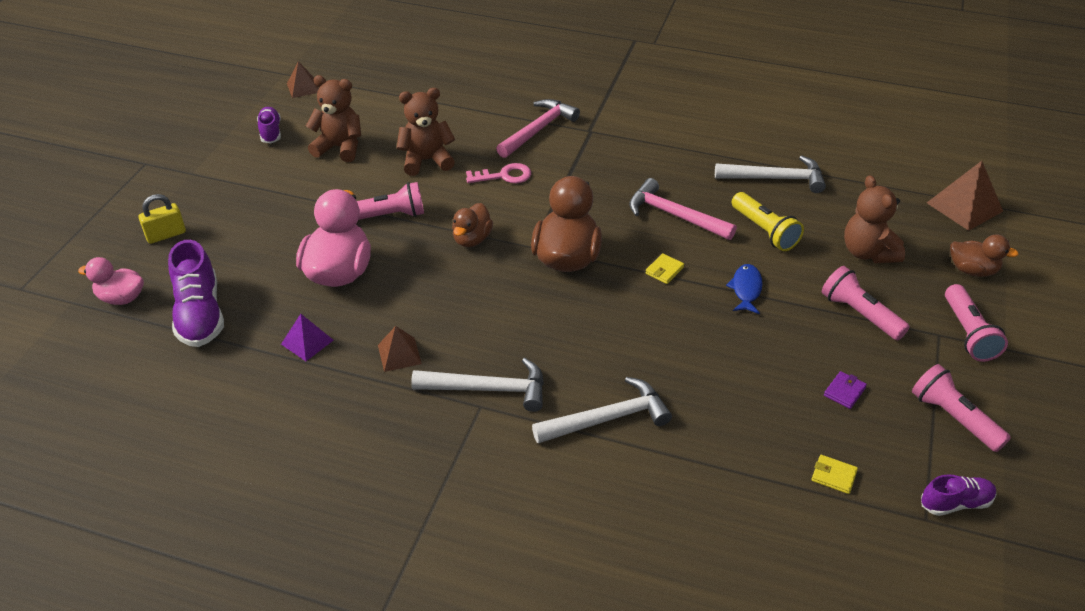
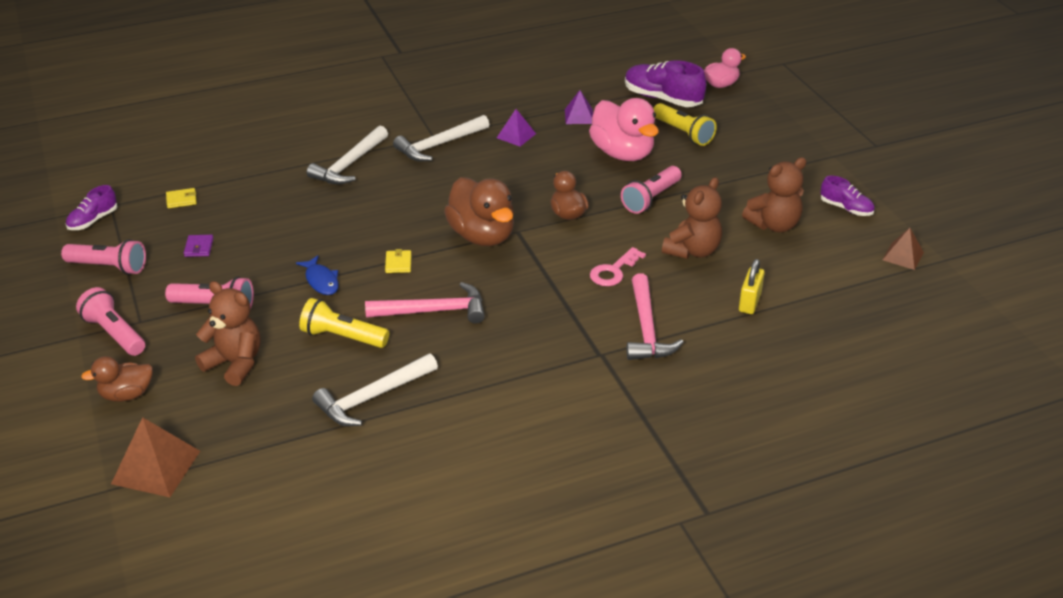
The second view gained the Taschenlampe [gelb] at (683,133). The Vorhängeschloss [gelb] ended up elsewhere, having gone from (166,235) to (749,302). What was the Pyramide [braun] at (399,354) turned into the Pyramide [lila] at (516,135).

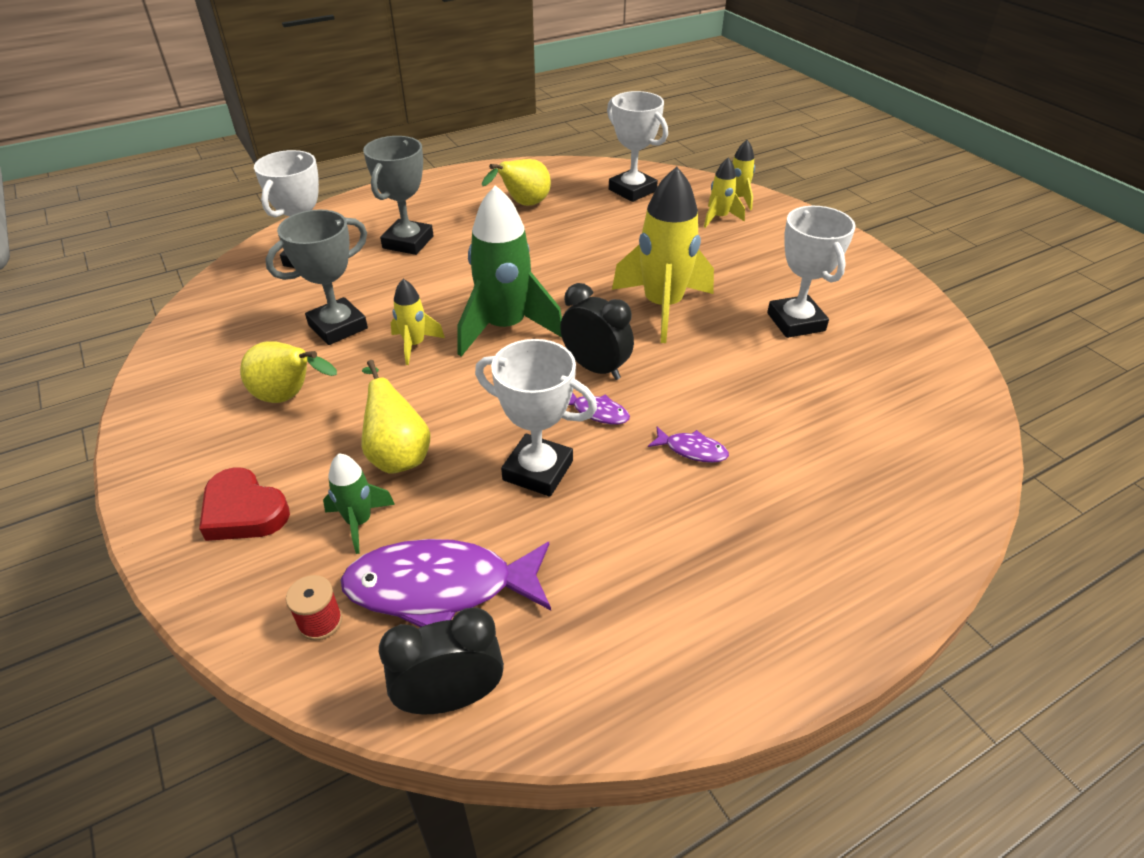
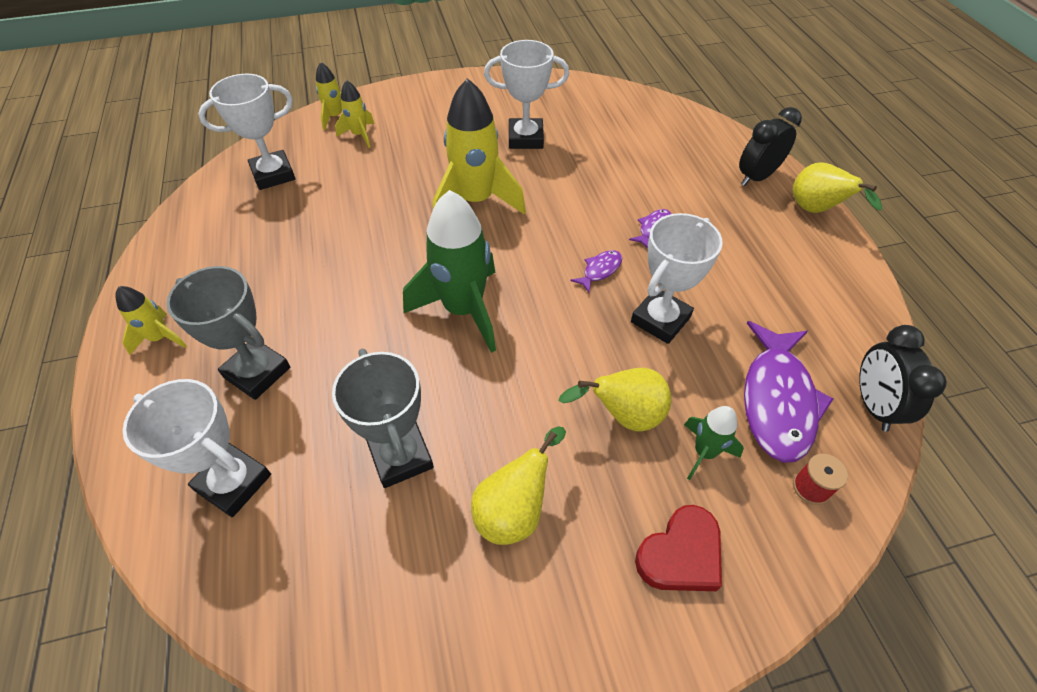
The Rakete [gelb] ended up elsewhere, having gone from (414,345) to (160,338). The Birne [gelb] ended up elsewhere, having gone from (523,205) to (815,211). The Wecker [schwarz] ended up elsewhere, having gone from (595,368) to (756,177).

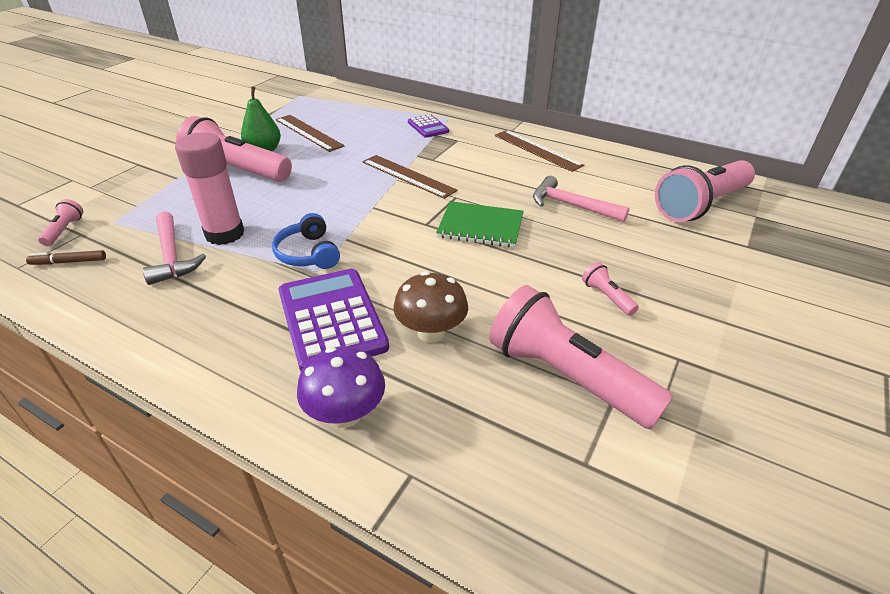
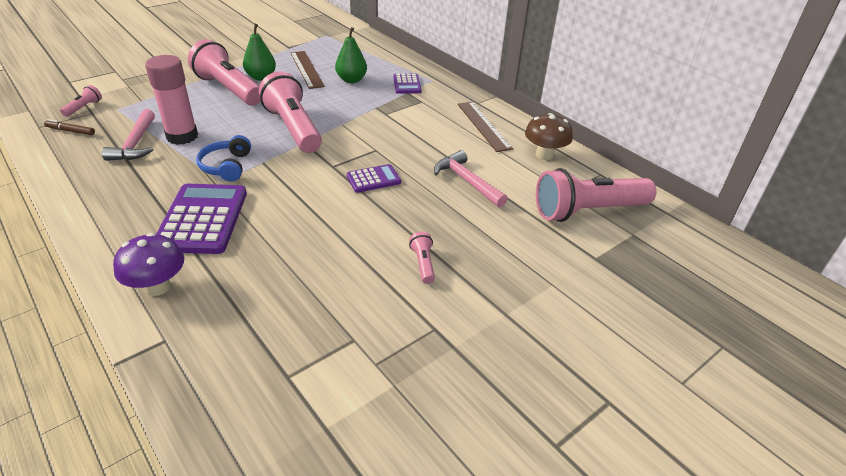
The second view lost the Lineal [braun] at (408,176). The second view gained the Birne [grün] at (351,80). The Pilz [braun] ended up elsewhere, having gone from (431,333) to (544,155). The Taschenlampe [rosa] ended up elsewhere, having gone from (566,376) to (293,128). Where the Notizbuch [grün] stood at (480,226), the Taschenrechner [lila] came to stand at (373,179).

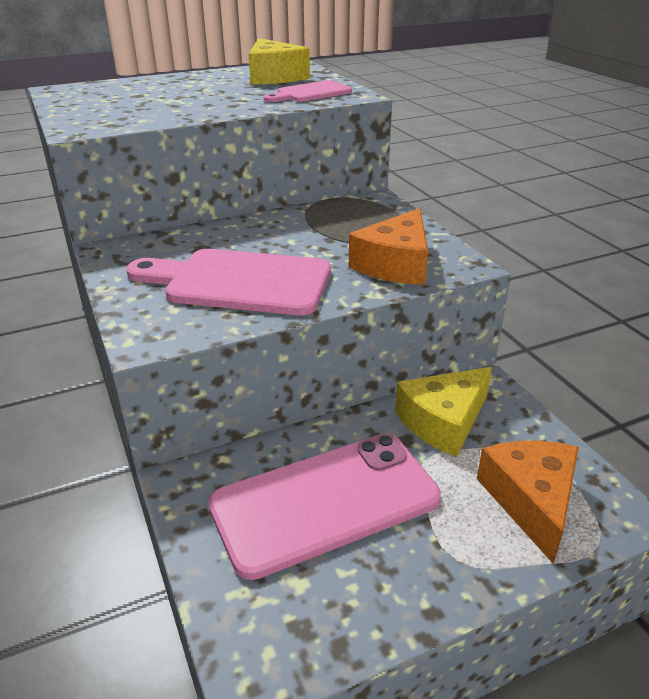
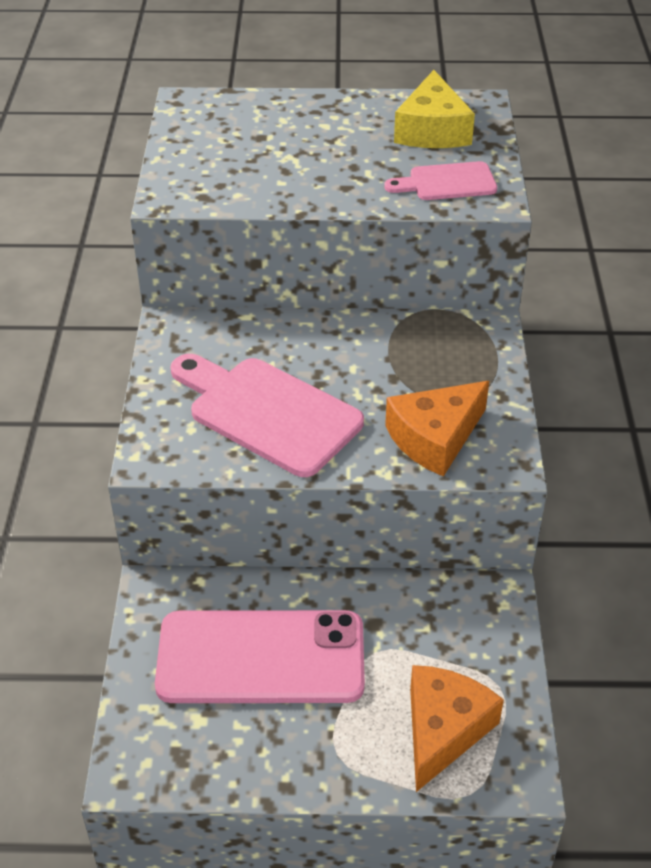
The second view lost the Käse [gelb] at (443,421).

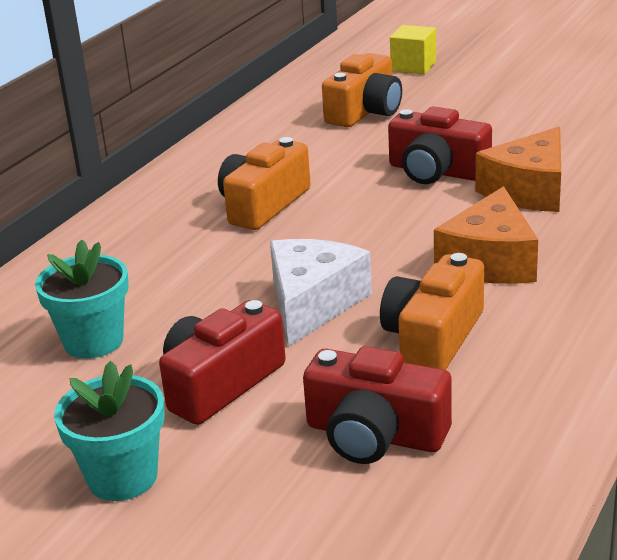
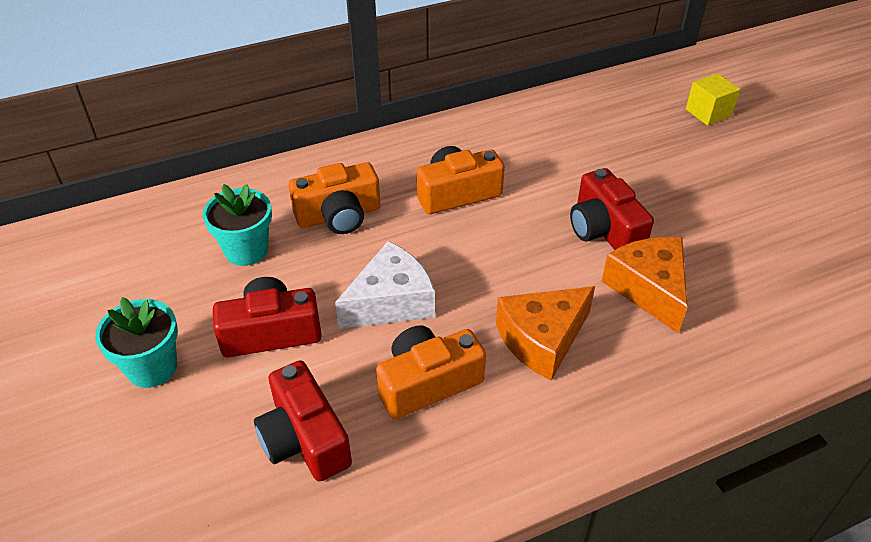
The Kamera [orange] ended up elsewhere, having gone from (365,111) to (339,215). The Käse [orange] at (528,190) ended up facing another way, 90 degrees clockwise from before.

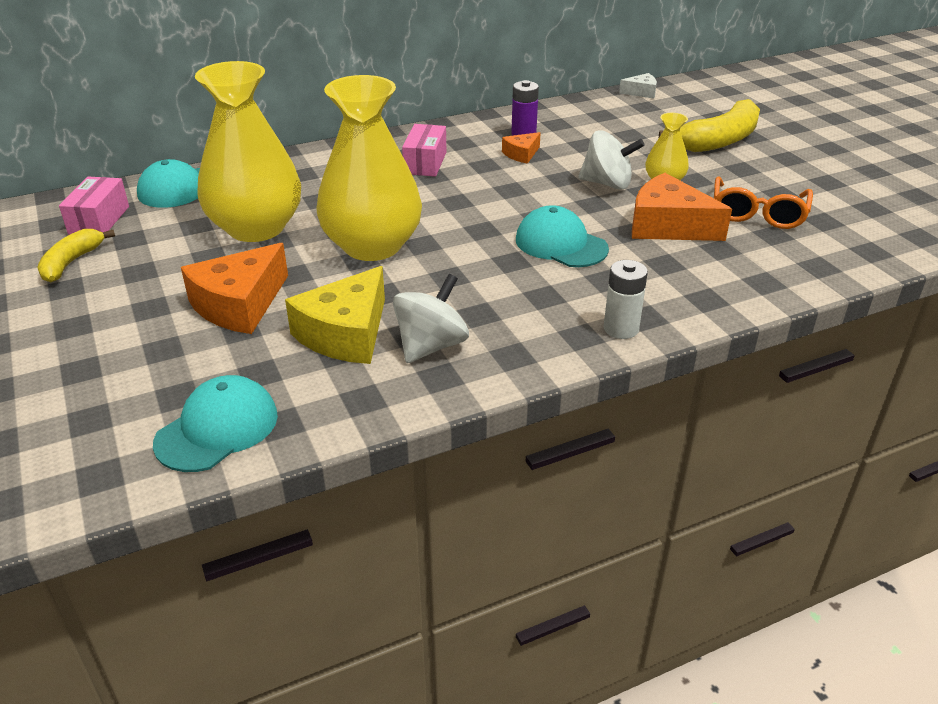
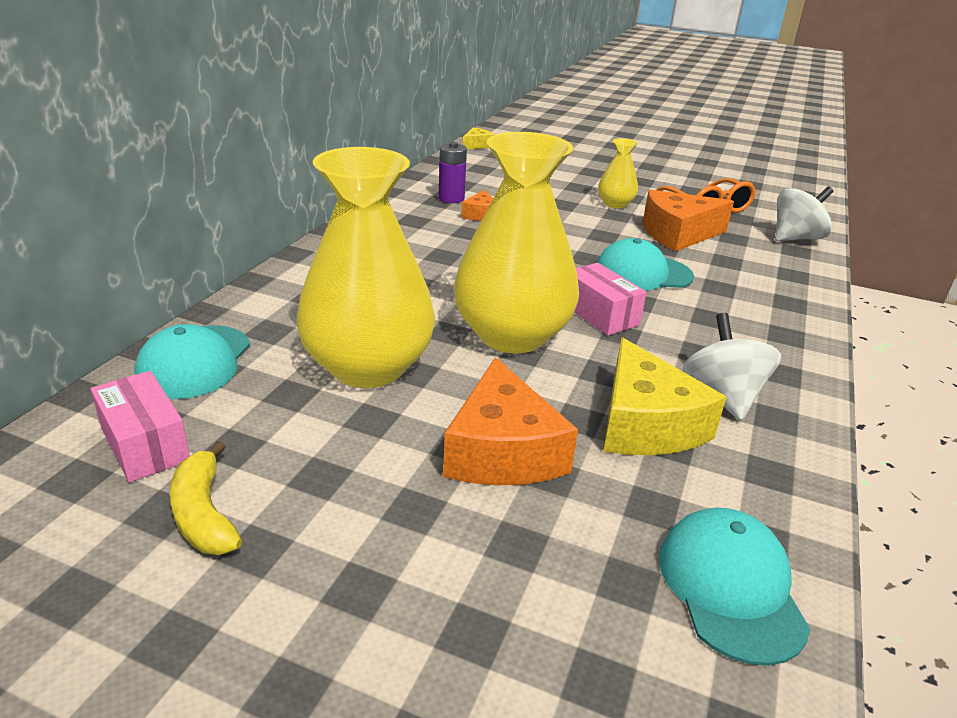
The second view lost the Batterie [weiß] at (621,329). The second view lost the Banane [gelb] at (719,141). The Schachtel [rosa] ended up elsewhere, having gone from (425,163) to (599,314). The Kreisel [weiß] ended up elsewhere, having gone from (607,183) to (795,238). What was the Käse [weiß] at (641,92) turned into the Käse [gelb] at (477,145).

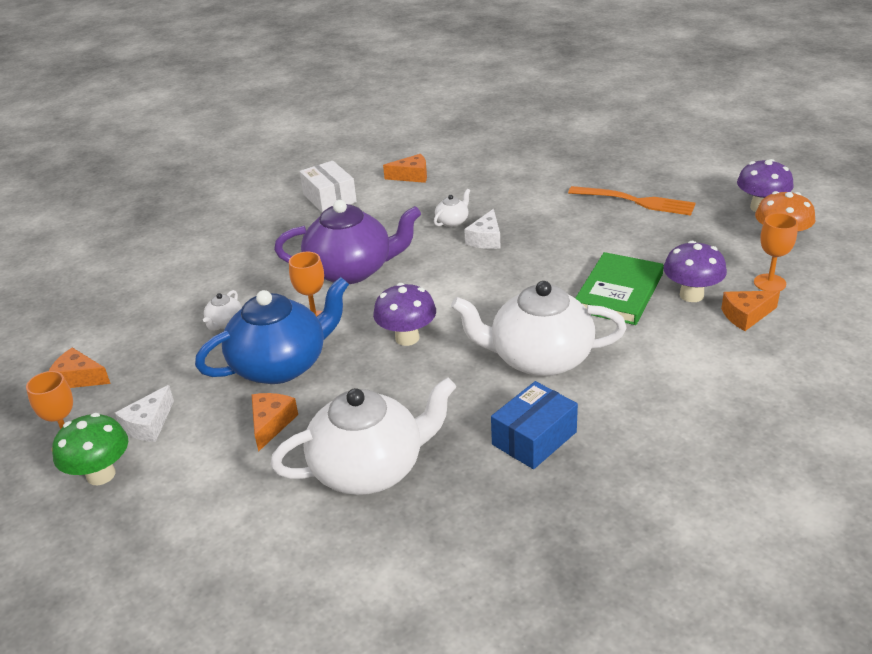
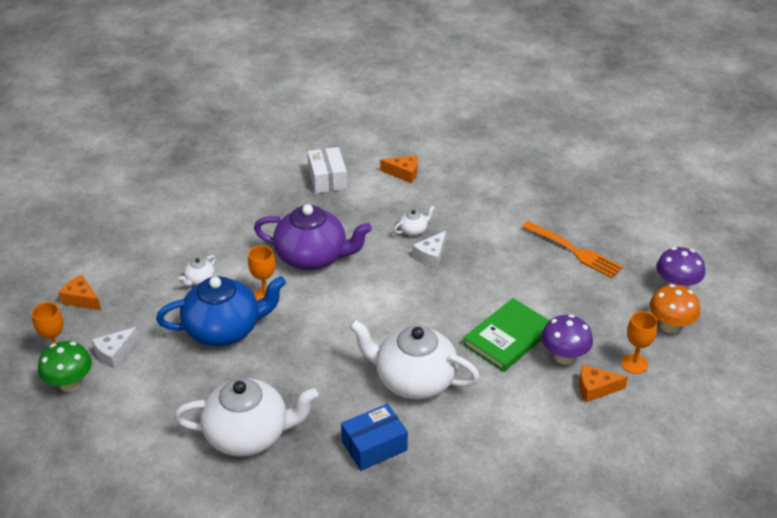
The second view lost the Käse [orange] at (271,424). The second view lost the Pilz [lila] at (407,338).

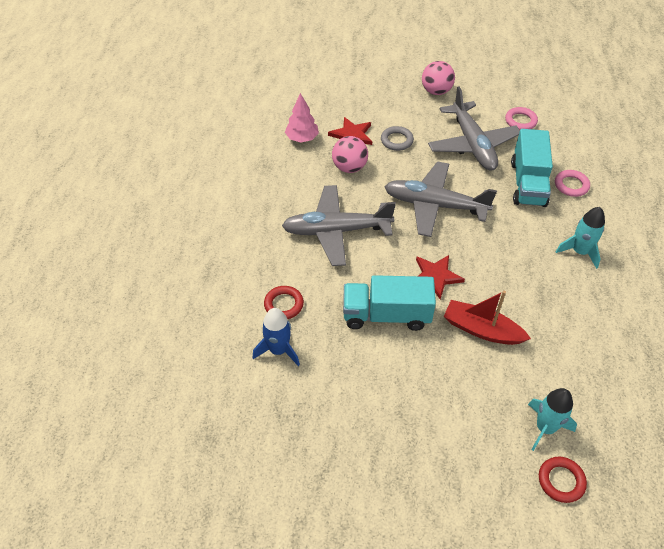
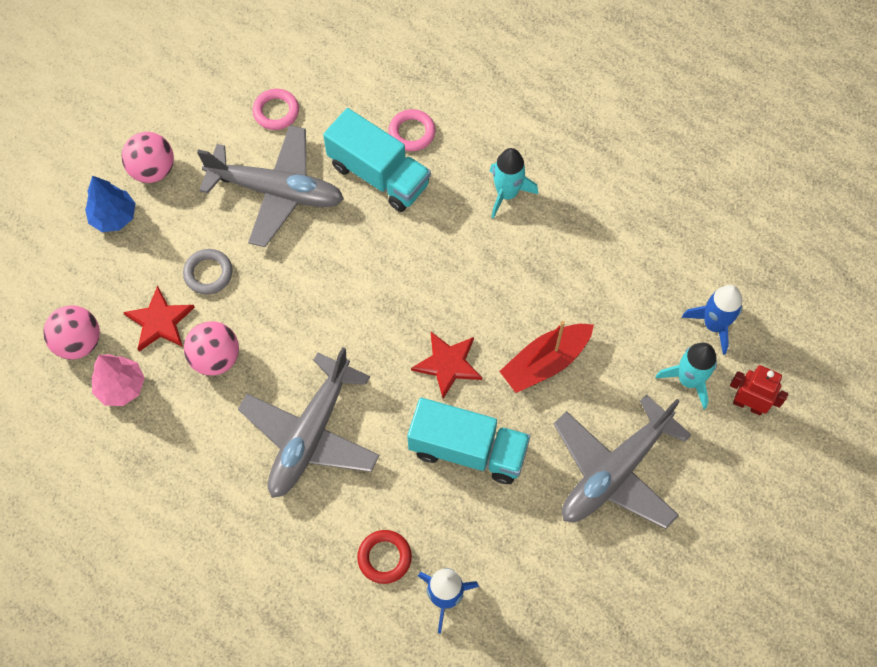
The second view gained the Ball [rosa] at (79,342). The second view gained the Baum [blau] at (114,217). The second view gained the Rakete [blau] at (713,325). The Flugzeug [grau] ended up elsewhere, having gone from (434,205) to (614,471). Where the Ring [rot] stood at (561,481), the Roboter [rot] came to stand at (748,404). The Lastwagen [türkis] at (386,315) ended up facing another way, 105 degrees counterclockwise from before.

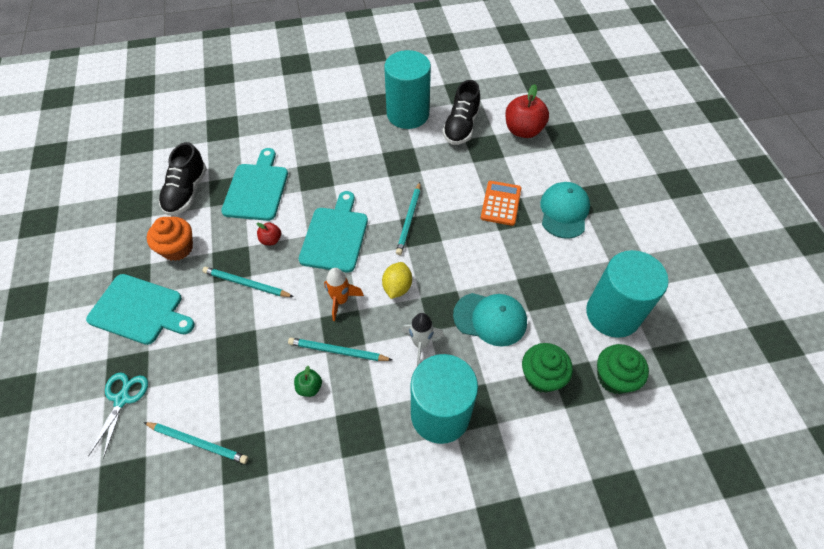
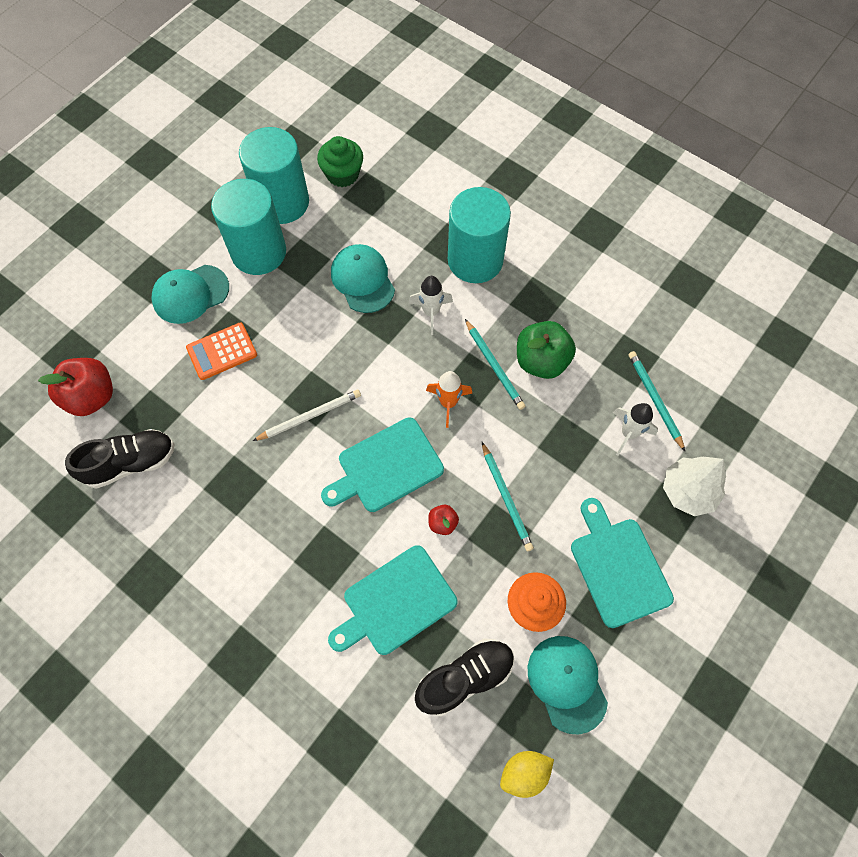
The second view lost the Muffin [grün] at (542,376). The second view gained the Kappe [türkis] at (567,683). The second view gained the Rakete [weiß] at (628,433). The Zitrone [gelb] ended up elsewhere, having gone from (397,287) to (524,772). The Vollzylinder [türkis] ended up elsewhere, having gone from (408,114) to (259,252). Where the Schere [türkis] stood at (122,399), the Baum [weiß] came to stand at (688,491). What was the Bleistift [türkis] at (409,220) turned into the Bleistift [weiß] at (310,416). The size of the Apfel [grün] at (309,387) changed by a factor of 2.06.

